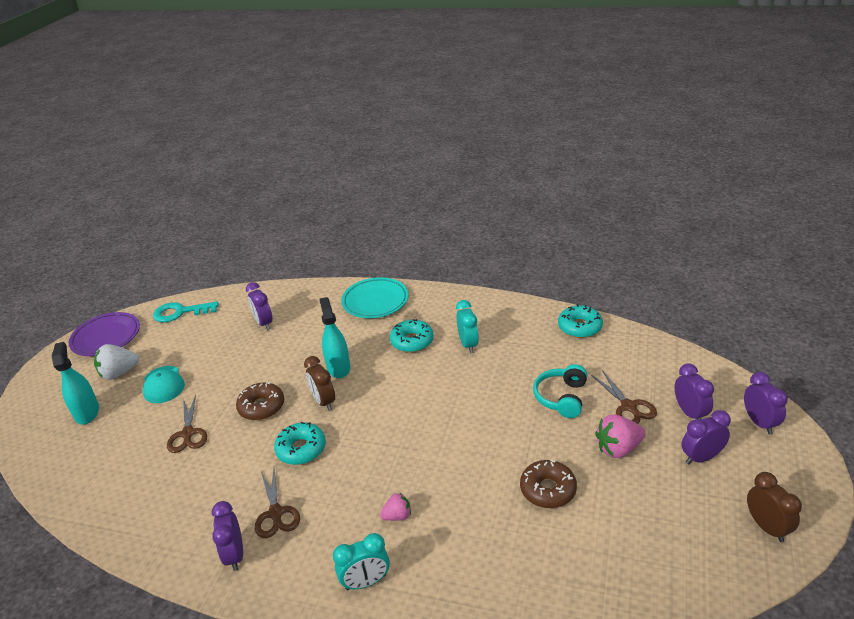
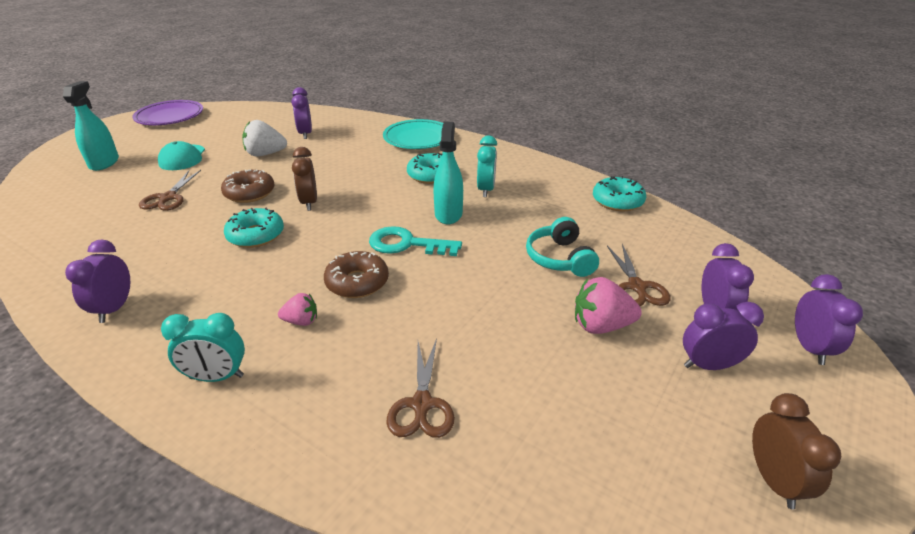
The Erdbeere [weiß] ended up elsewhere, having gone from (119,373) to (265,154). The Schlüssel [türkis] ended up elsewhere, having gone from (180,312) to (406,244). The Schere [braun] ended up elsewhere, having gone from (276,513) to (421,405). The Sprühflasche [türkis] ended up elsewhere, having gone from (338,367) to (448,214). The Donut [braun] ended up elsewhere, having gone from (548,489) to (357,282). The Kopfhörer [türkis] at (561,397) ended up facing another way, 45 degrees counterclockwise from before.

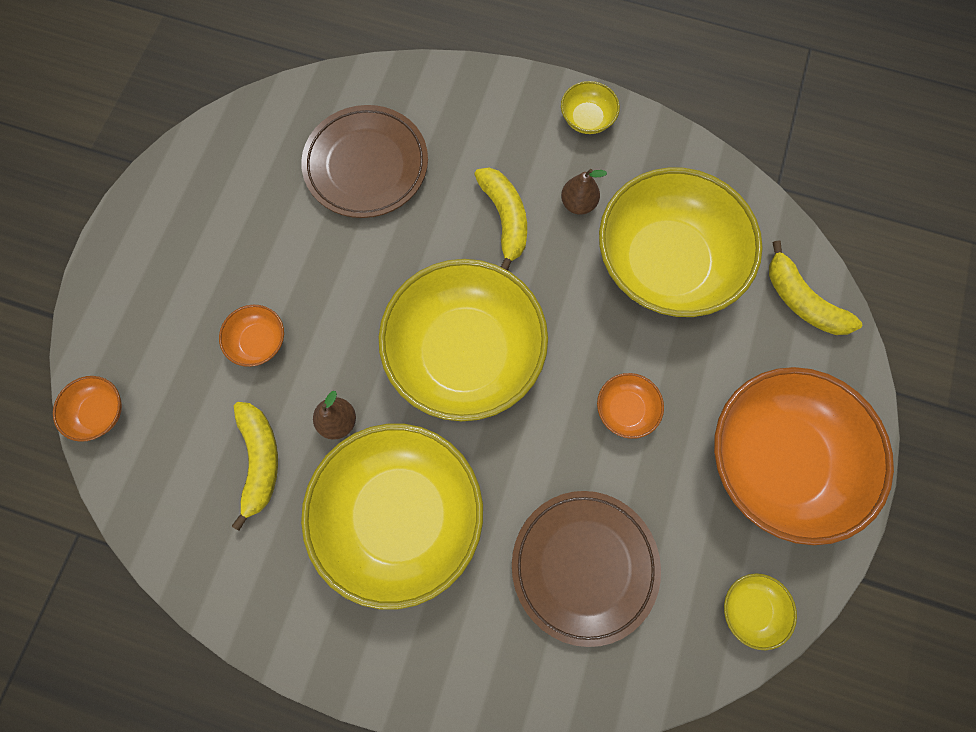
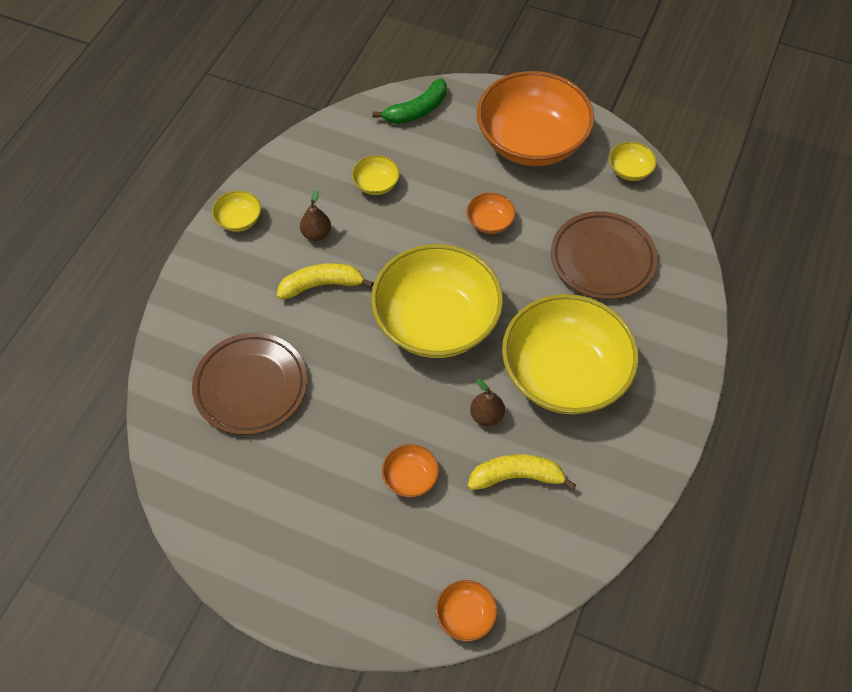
What was the Banane [gelb] at (801,301) turned into the Banane [grün] at (417,110). The size of the Schüssel [gelb] at (665,263) changed by a factor of 0.41.

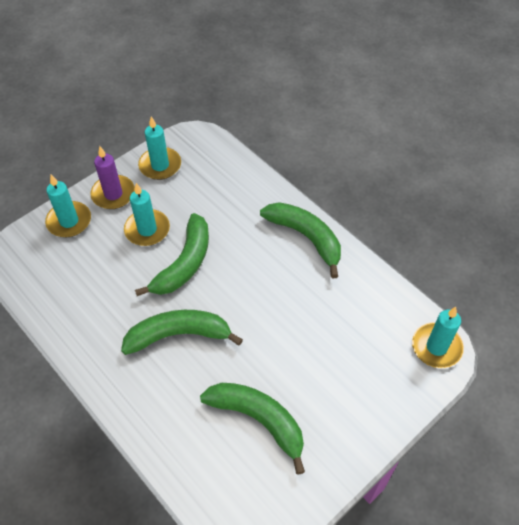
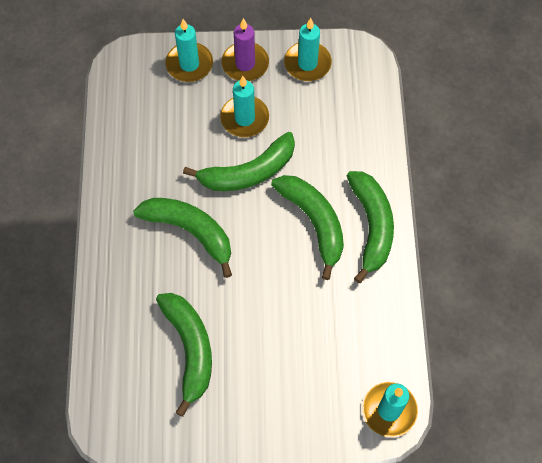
The second view gained the Banane [grün] at (314,222).

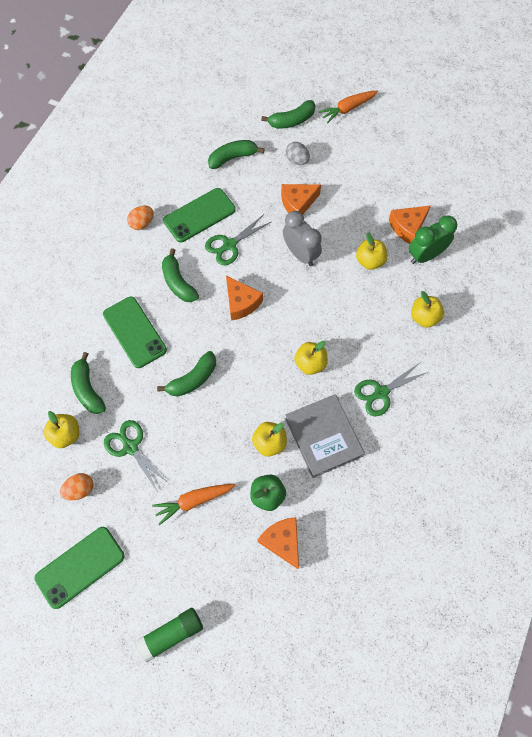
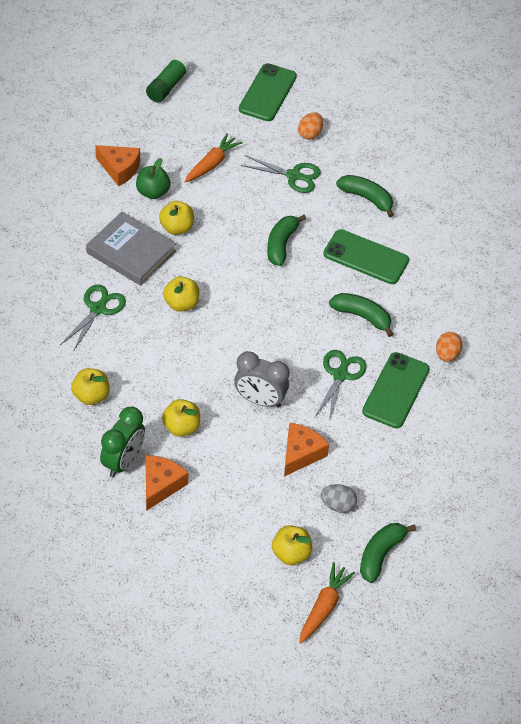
The second view lost the Banane [grün] at (232,158). The second view lost the Käse [orange] at (241,303). The Apfel [gelb] ended up elsewhere, having gone from (66,434) to (291,553).

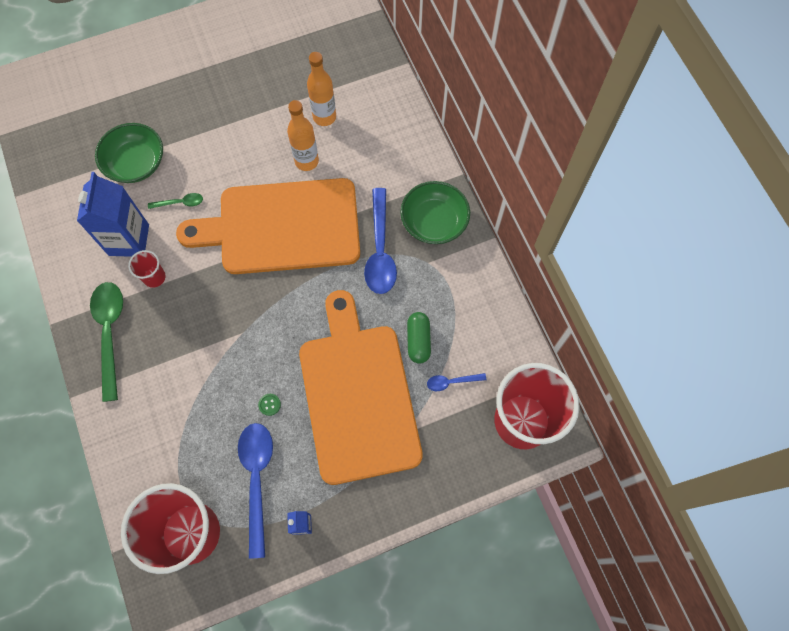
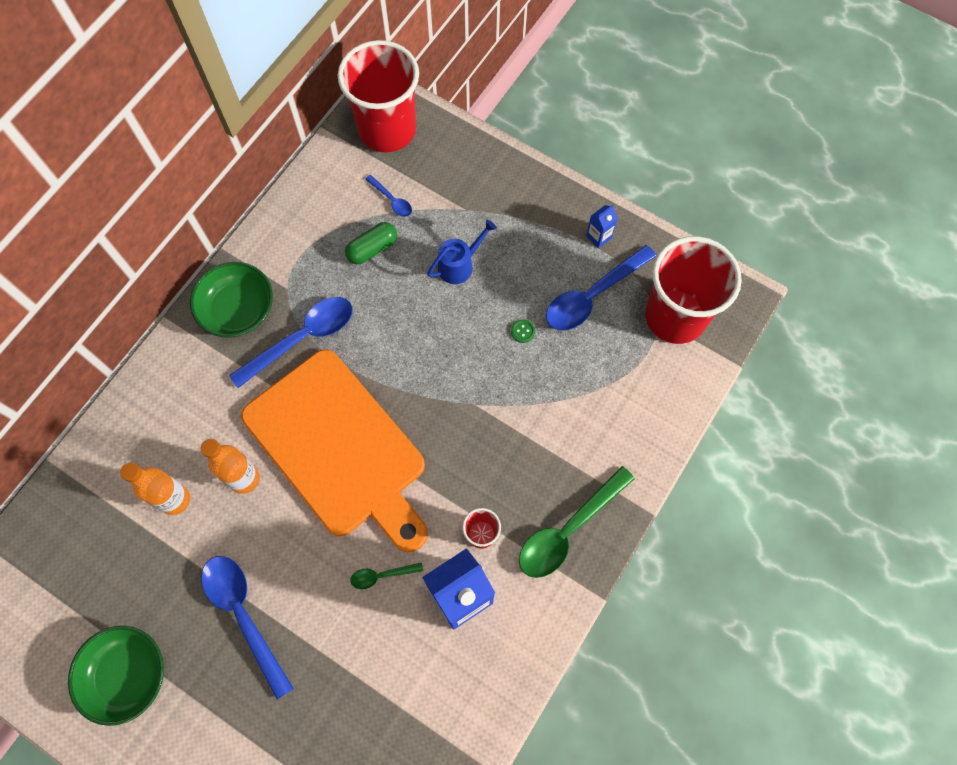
The second view gained the Löffel [blau] at (244,615). The Schüssel [grün] ended up elsewhere, having gone from (136,163) to (127,675). Where the Schneidebrett [orange] stood at (358,395), the Gießkanne [blau] came to stand at (459,265). The Löffel [grün] at (180,203) ended up facing another way, 60 degrees counterclockwise from before.

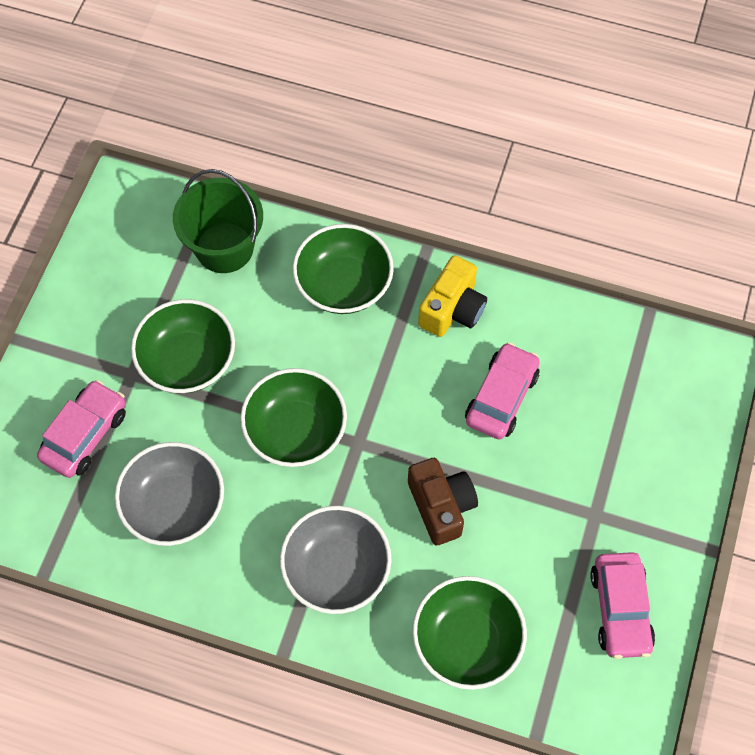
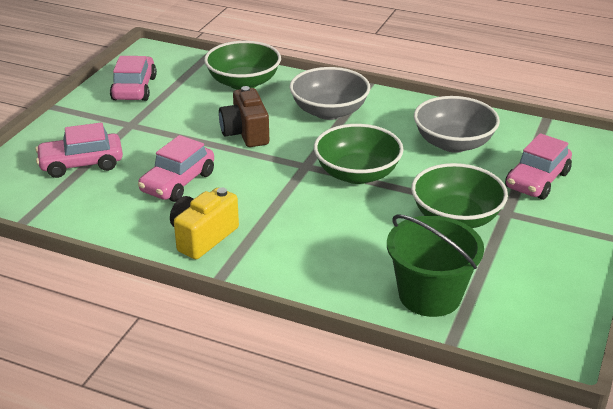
The second view lost the Schüssel [grün] at (343,284). The second view gained the Auto [rosa] at (81,164).

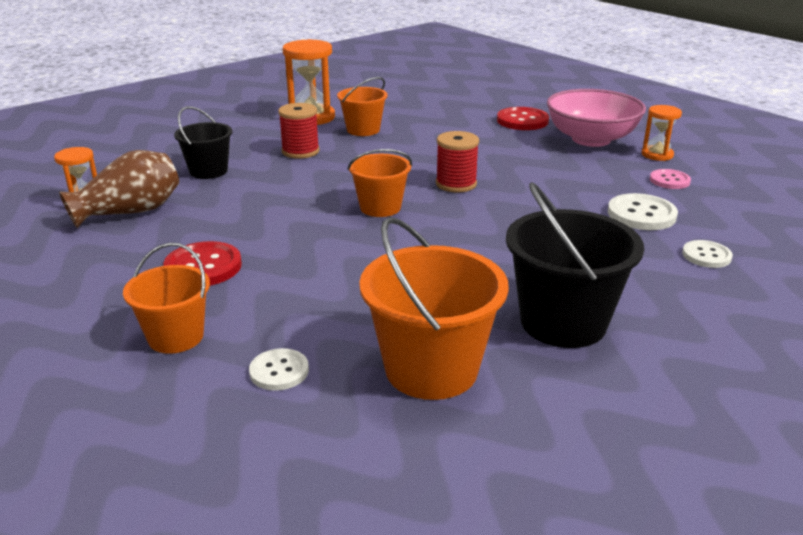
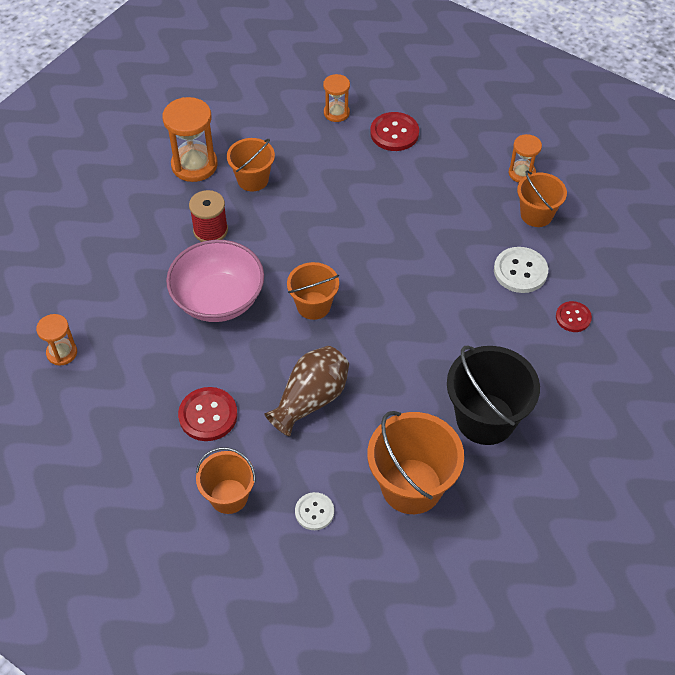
The second view lost the Eimer [schwarz] at (208,171). The second view lost the Garnrolle [rot] at (456,184). The second view gained the Sanduhr [orange] at (336,113). The Vase [braun] ended up elsewhere, having gone from (130,212) to (311,399). The Schüssel [rosa] ended up elsewhere, having gone from (591,139) to (218,299). Where the Knopf [rosa] stood at (669,180), the Eimer [orange] came to stand at (536,214). What was the Knopf [weiß] at (706,256) turned into the Knopf [rot] at (573,317).

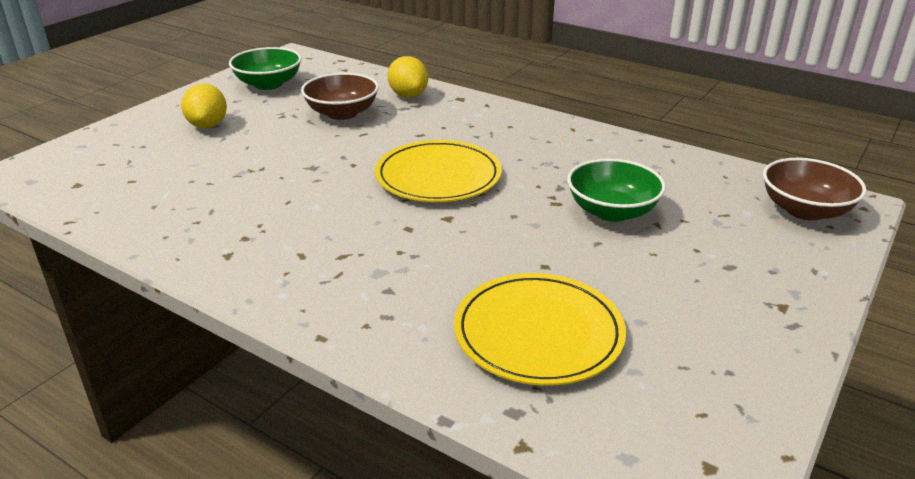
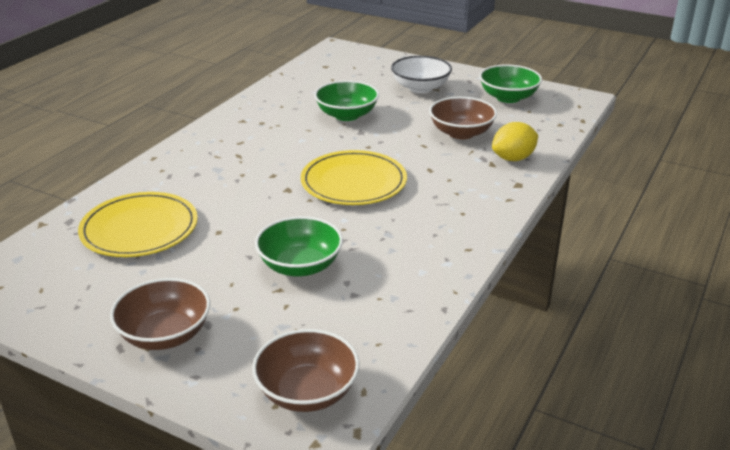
The second view gained the Schüssel [braun] at (165,335). The second view gained the Schüssel [grün] at (347,115). Where the Zitrone [gelb] stood at (208,125), the Schüssel [weiß] came to stand at (420,88).

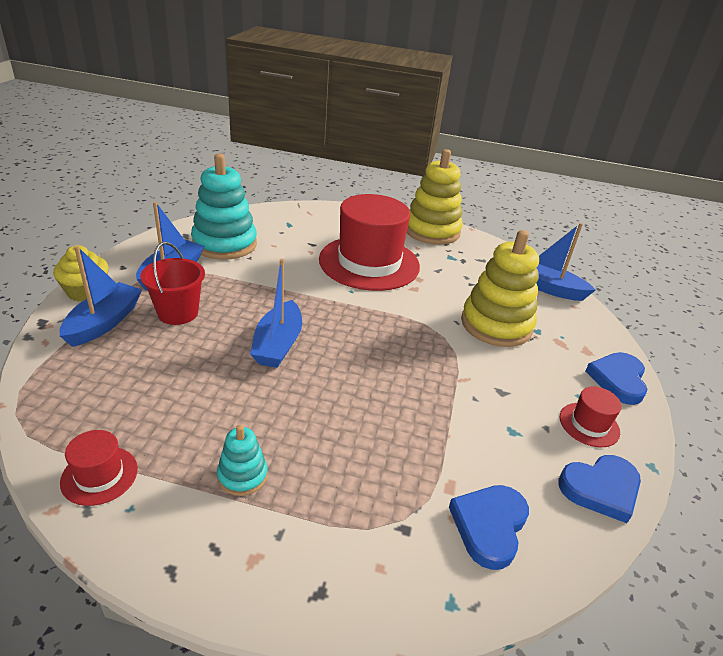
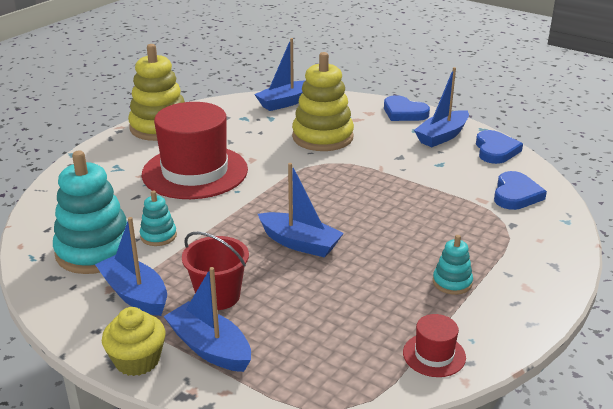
The second view gained the Stapelspielzeug [türkis] at (158,236). Where the Hut [rot] stood at (589,424), the Boot [blau] came to stand at (442,136). The Herz [blau] at (489,526) ended up facing another way, 120 degrees counterclockwise from before.

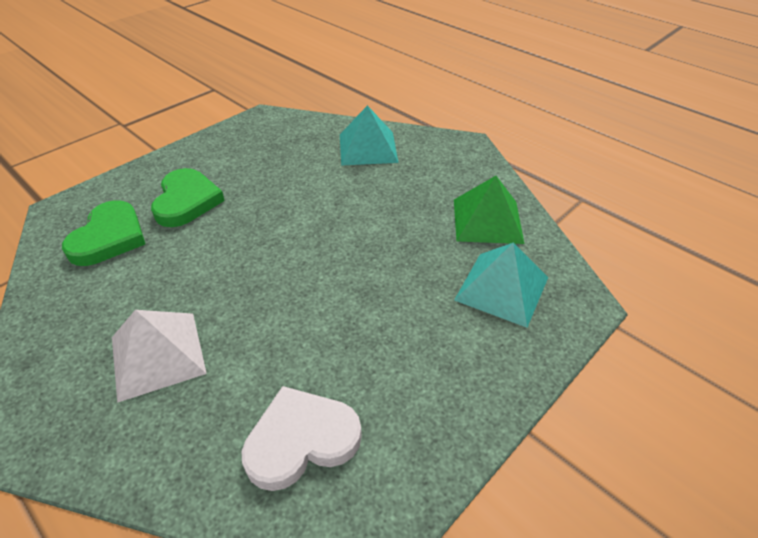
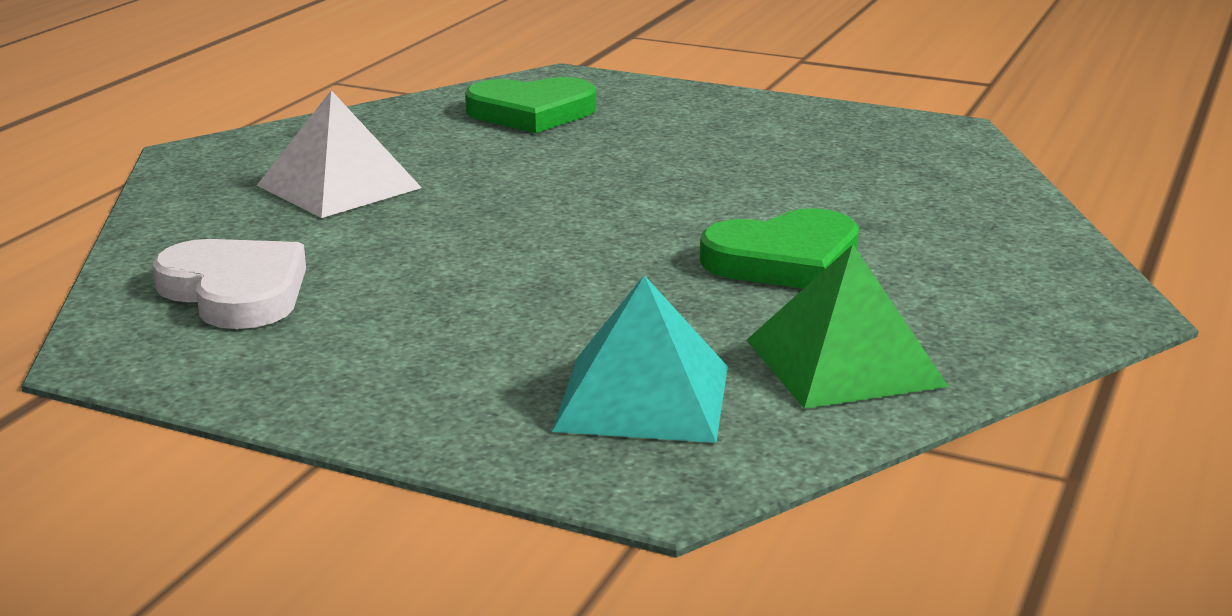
The second view lost the Pyramide [türkis] at (367,148). The Herz [grün] ended up elsewhere, having gone from (186,201) to (784,260).

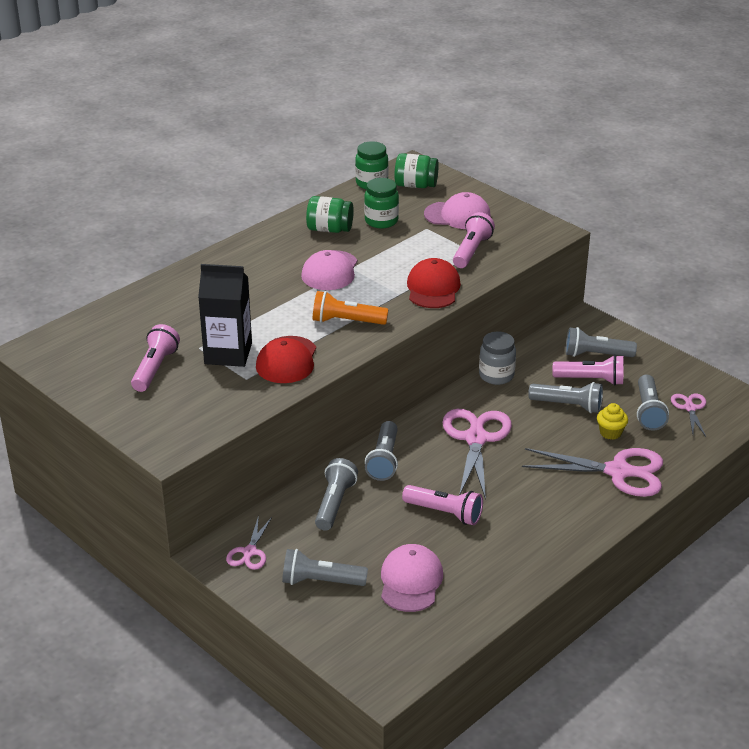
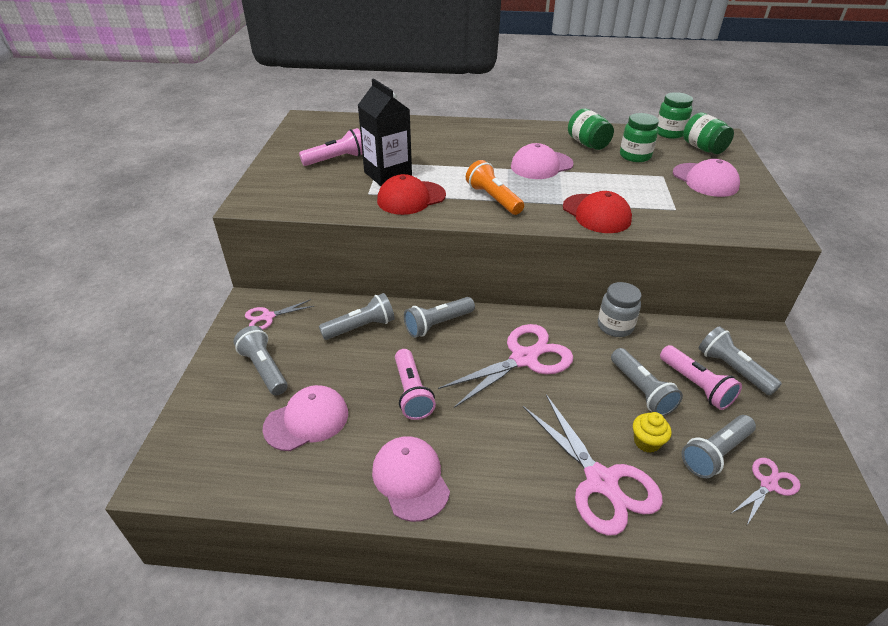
The second view lost the Taschenlampe [rosa] at (471,251). The second view gained the Kappe [rosa] at (410,479). The Kappe [rot] at (433,288) ended up facing another way, 90 degrees clockwise from before.

